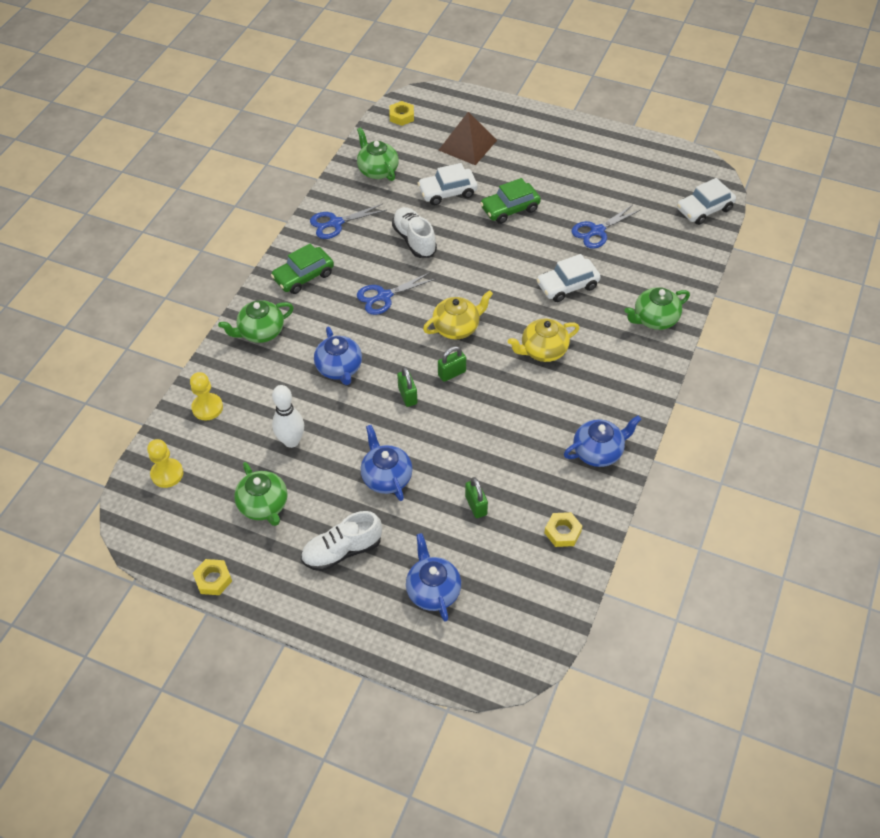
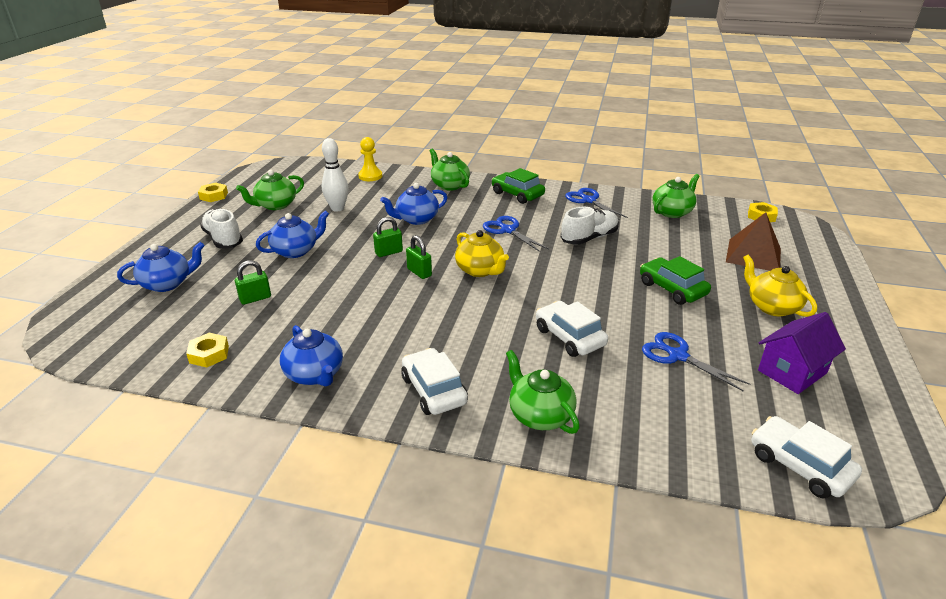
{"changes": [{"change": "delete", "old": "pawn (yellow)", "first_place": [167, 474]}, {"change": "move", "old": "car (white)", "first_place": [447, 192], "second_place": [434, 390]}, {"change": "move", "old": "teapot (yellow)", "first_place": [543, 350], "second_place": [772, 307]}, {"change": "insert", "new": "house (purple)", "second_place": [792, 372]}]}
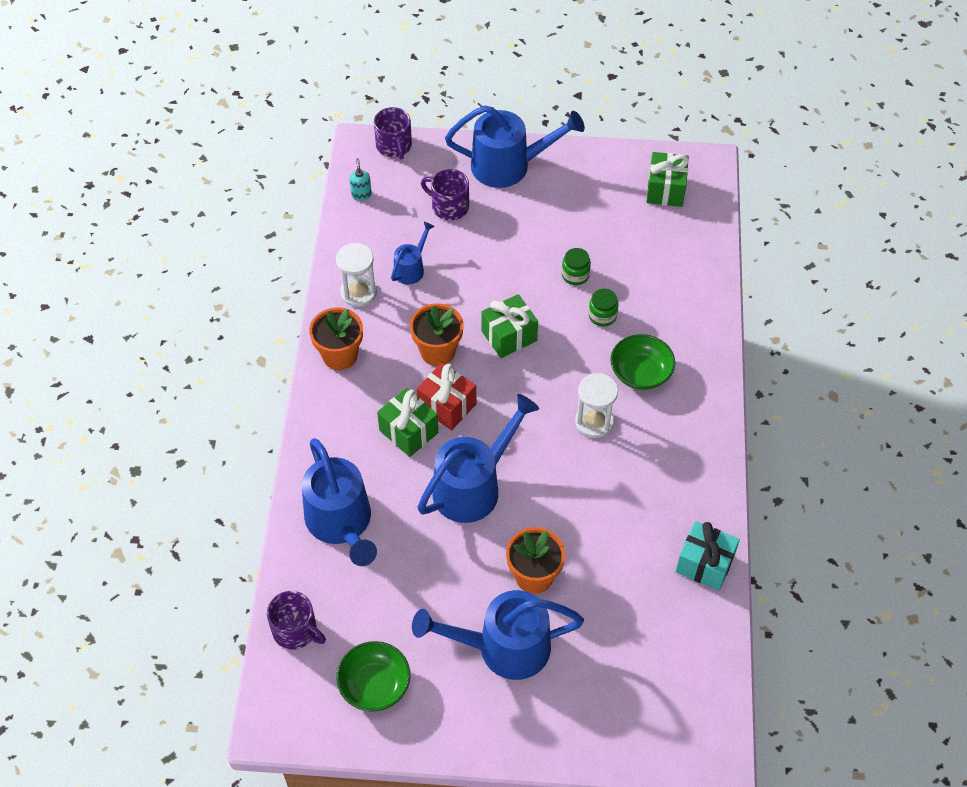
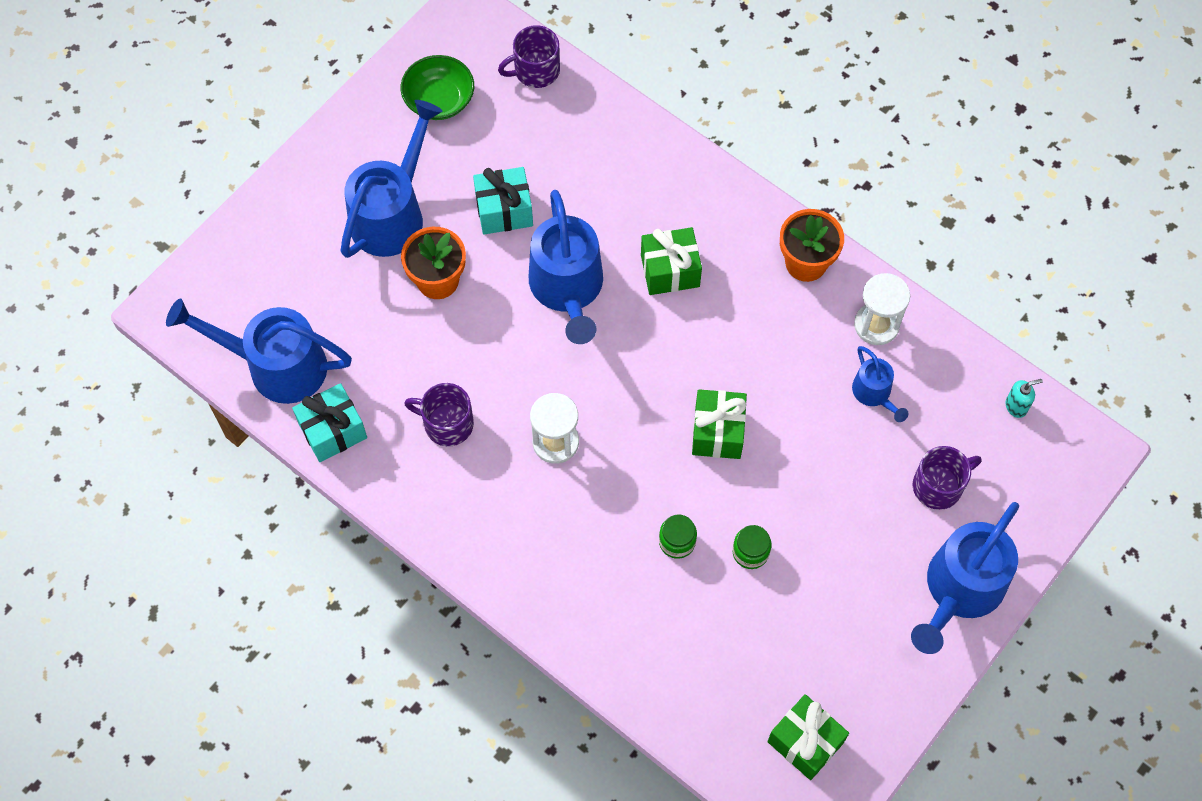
{"changes": [{"change": "move", "old": "watering can (blue)", "first_place": [342, 524], "second_place": [275, 365]}, {"change": "rotate", "old": "soap dispenser (turquoise)", "first_place": [361, 195], "second_place": [1016, 406], "degrees": -45}, {"change": "move", "old": "mug (purple)", "first_place": [394, 146], "second_place": [447, 423]}, {"change": "delete", "old": "flower pot (orange)", "first_place": [437, 351]}, {"change": "delete", "old": "gift (red)", "first_place": [447, 406]}, {"change": "delete", "old": "bowl (green)", "first_place": [640, 373]}, {"change": "insert", "new": "gift (turquoise)", "second_place": [504, 210]}]}
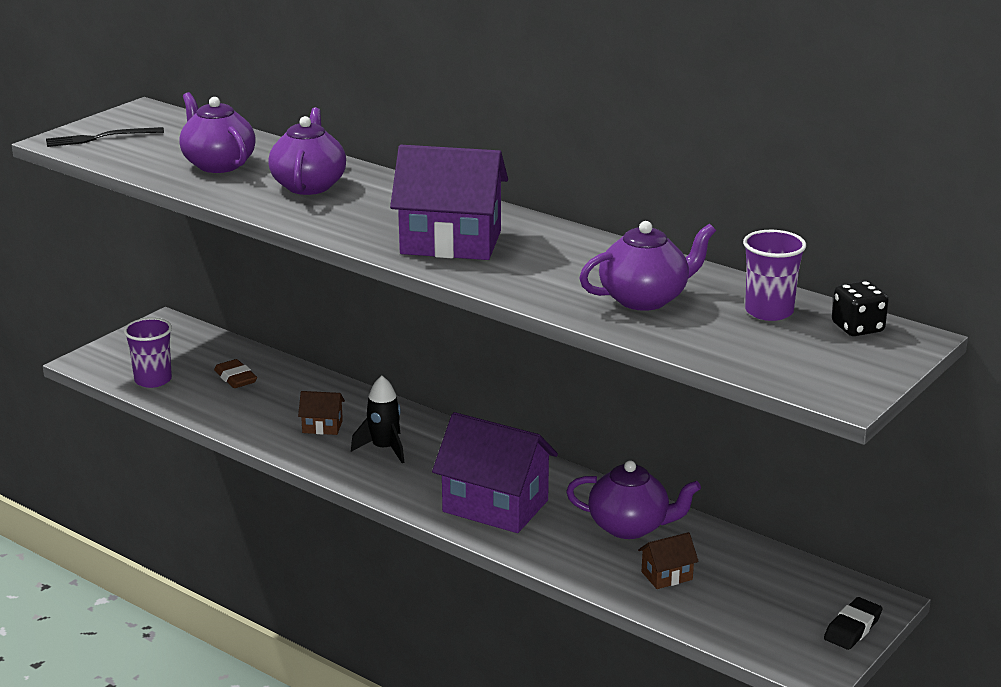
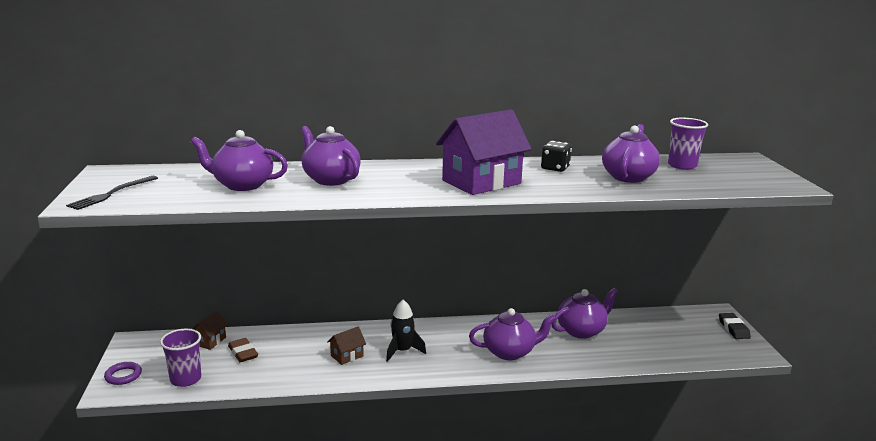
{"changes": [{"change": "rotate", "old": "eraser (brown)", "first_place": [235, 378], "second_place": [243, 353], "degrees": 45}, {"change": "replace", "old": "house (purple)", "new": "teapot (purple)", "first_place": [495, 506], "second_place": [510, 352]}, {"change": "move", "old": "house (brown)", "first_place": [667, 576], "second_place": [210, 341]}, {"change": "move", "old": "dice (black)", "first_place": [857, 328], "second_place": [555, 168]}, {"change": "insert", "new": "ring (purple)", "second_place": [123, 376]}]}
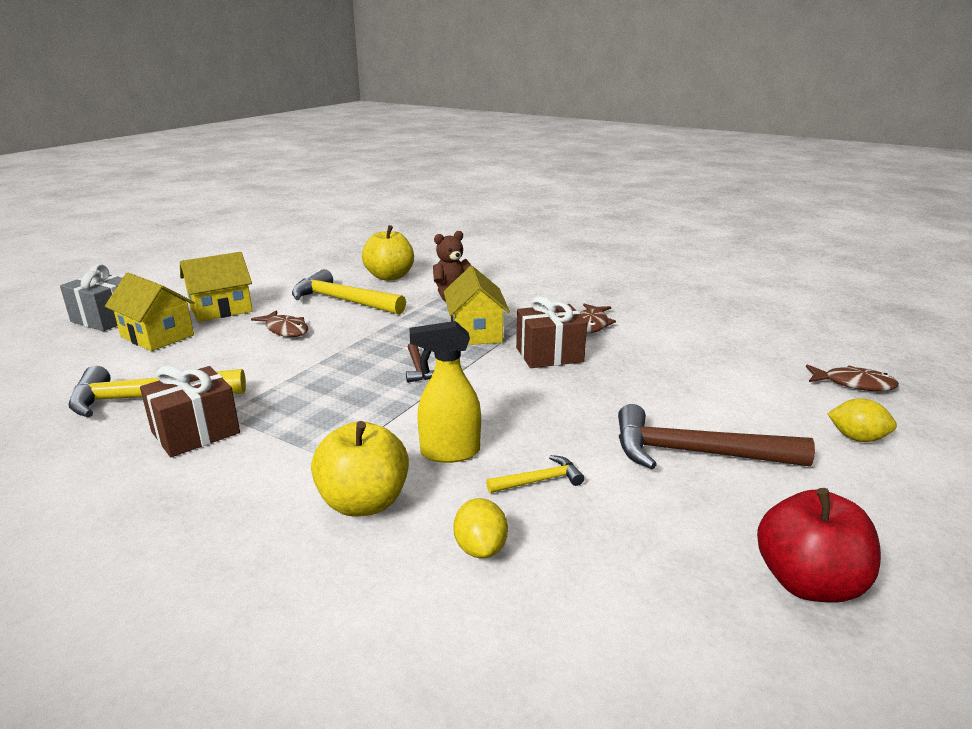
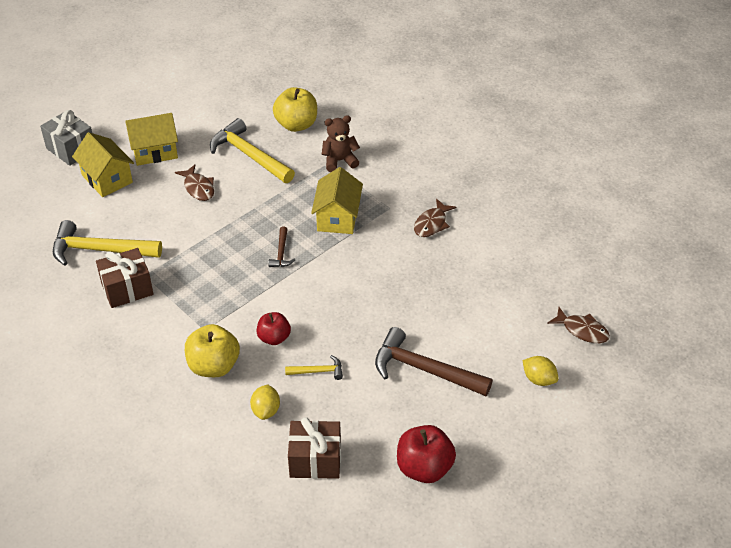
{"changes": [{"change": "replace", "old": "spray bottle (yellow)", "new": "apple (red)", "first_place": [449, 453], "second_place": [274, 338]}, {"change": "move", "old": "gift (brown)", "first_place": [549, 355], "second_place": [315, 460]}]}
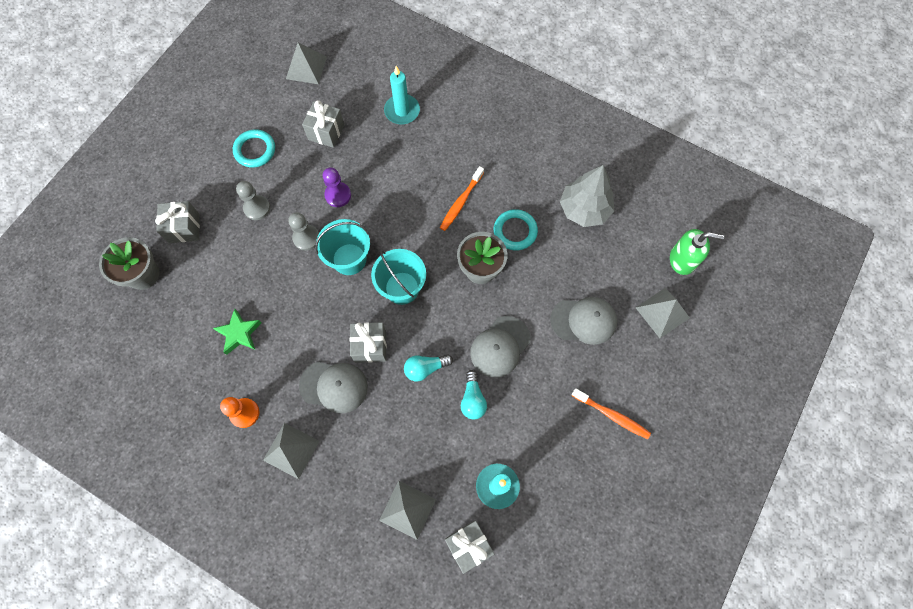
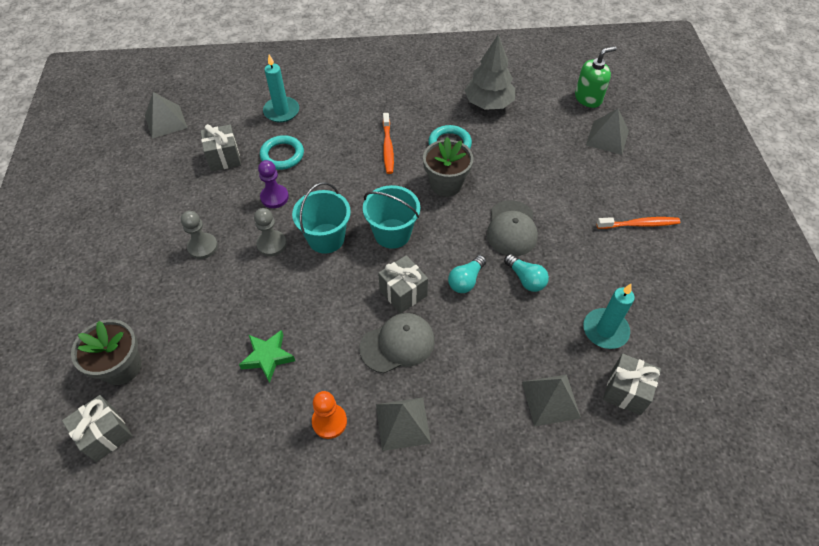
{"changes": [{"change": "move", "old": "gift (grey)", "first_place": [184, 228], "second_place": [105, 435]}, {"change": "move", "old": "ring (turquoise)", "first_place": [255, 150], "second_place": [282, 155]}, {"change": "delete", "old": "cap (grey)", "first_place": [584, 320]}]}
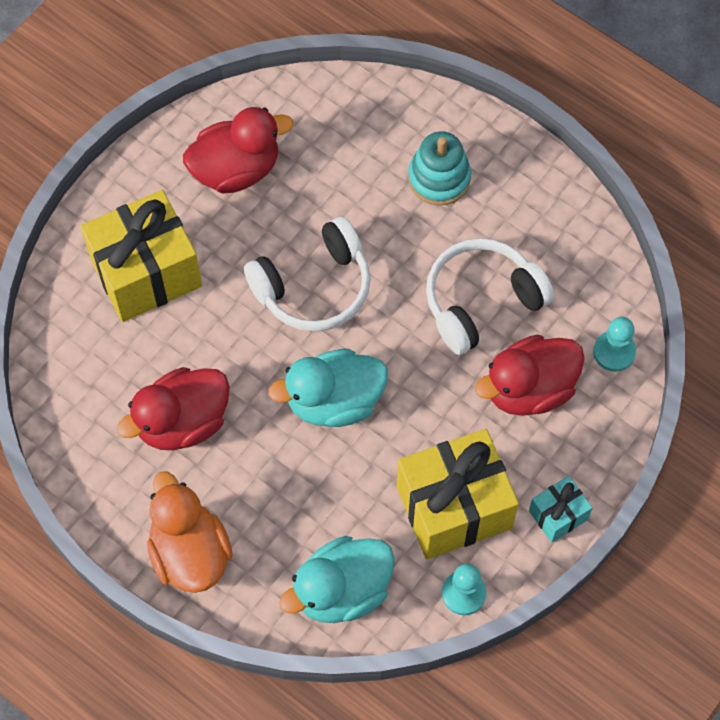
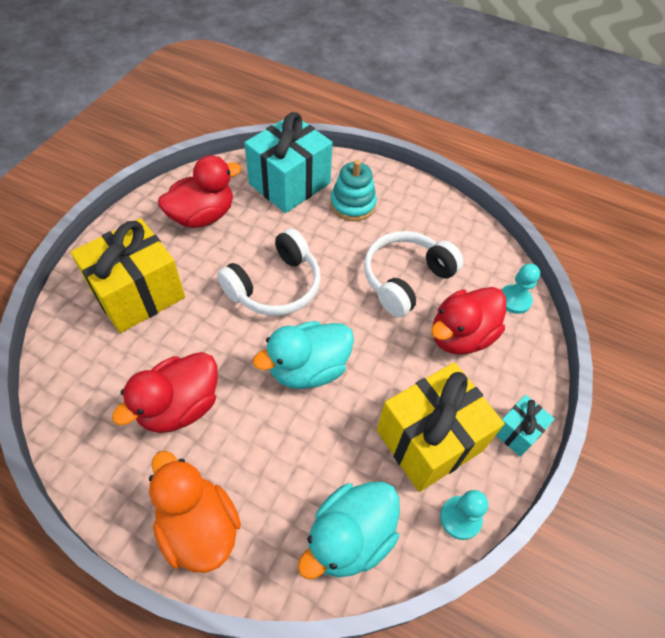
{"changes": [{"change": "insert", "new": "gift (turquoise)", "second_place": [289, 183]}]}
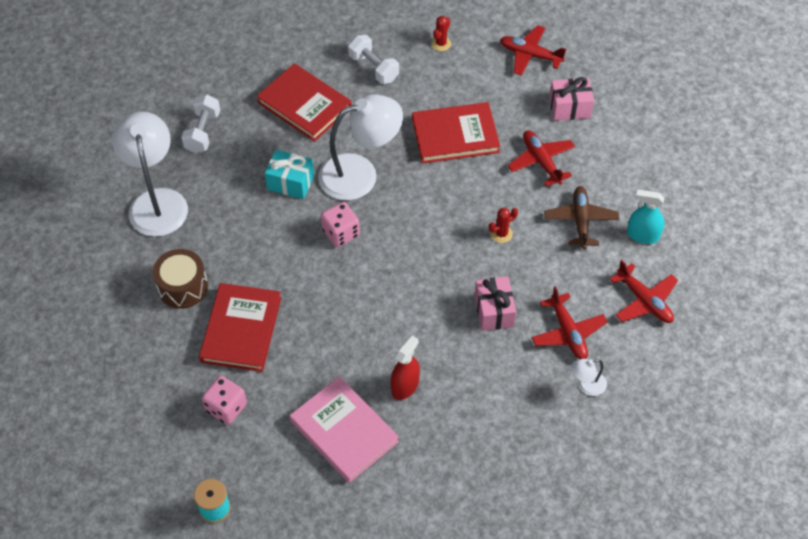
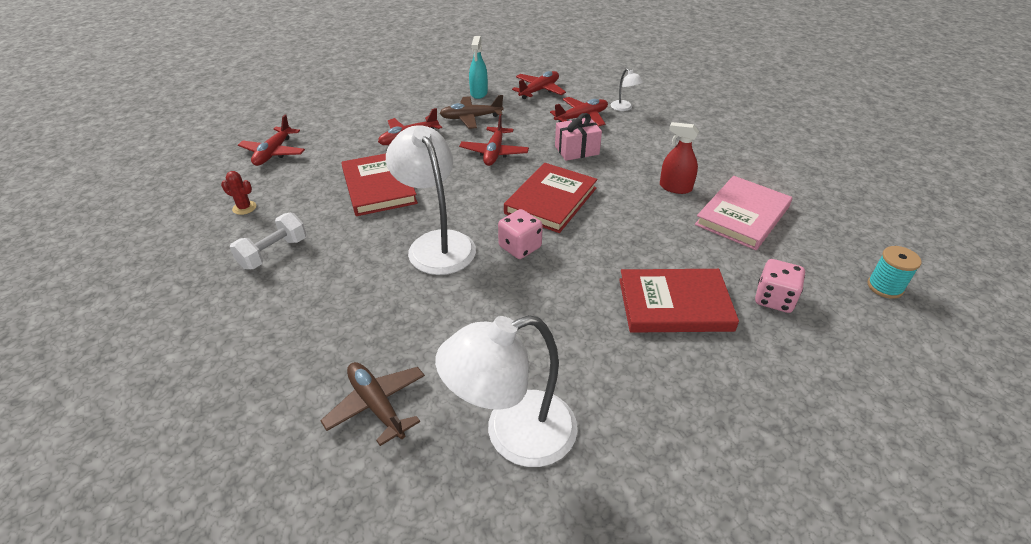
{"changes": [{"change": "delete", "old": "drum (brown)", "first_place": [183, 287]}, {"change": "replace", "old": "dumbbell (white)", "new": "plane (brown)", "first_place": [203, 132], "second_place": [377, 405]}, {"change": "move", "old": "book (red)", "first_place": [304, 105], "second_place": [551, 201]}, {"change": "delete", "old": "gift (turquoise)", "first_place": [290, 183]}, {"change": "replace", "old": "cactus (red)", "new": "plane (red)", "first_place": [501, 234], "second_place": [494, 152]}, {"change": "delete", "old": "gift (pink)", "first_place": [569, 108]}]}
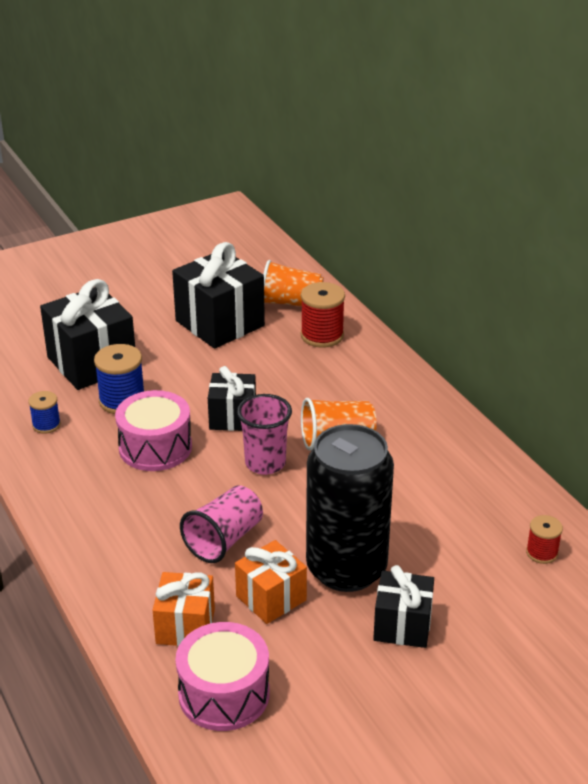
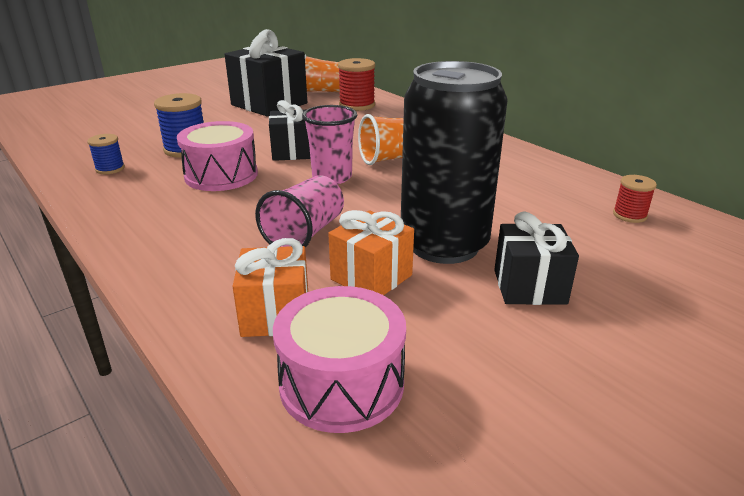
{"changes": [{"change": "delete", "old": "gift (black)", "first_place": [92, 363]}]}
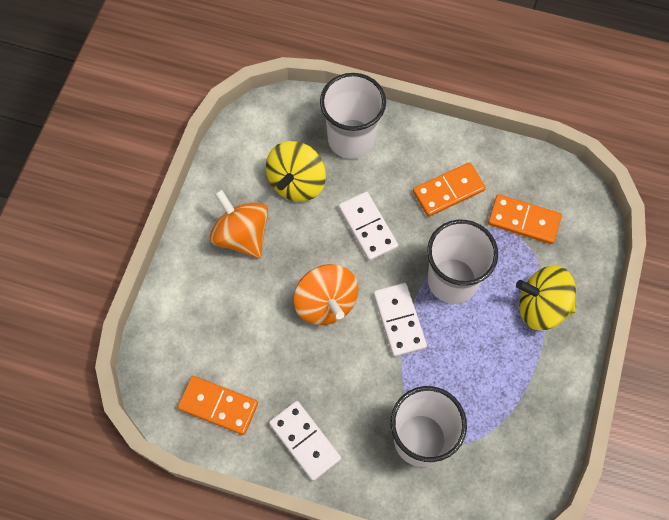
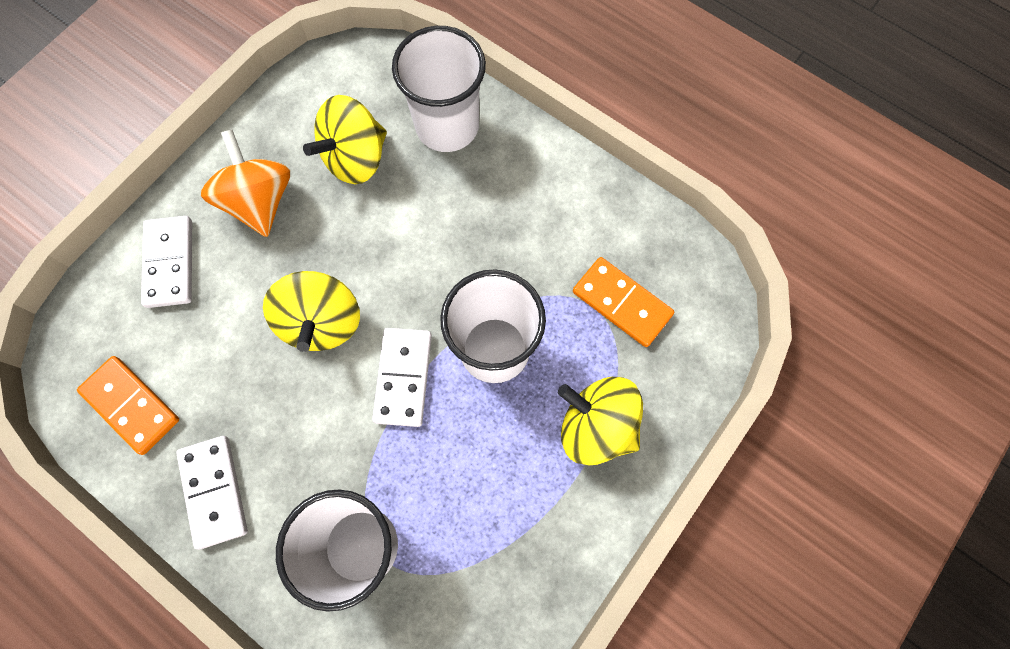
{"changes": [{"change": "recolor", "old": "spinning top (orange)", "new": "spinning top (yellow)", "first_place": [326, 303], "second_place": [322, 322]}, {"change": "move", "old": "domino (white)", "first_place": [367, 227], "second_place": [169, 263]}, {"change": "delete", "old": "domino (orange)", "first_place": [448, 191]}]}
